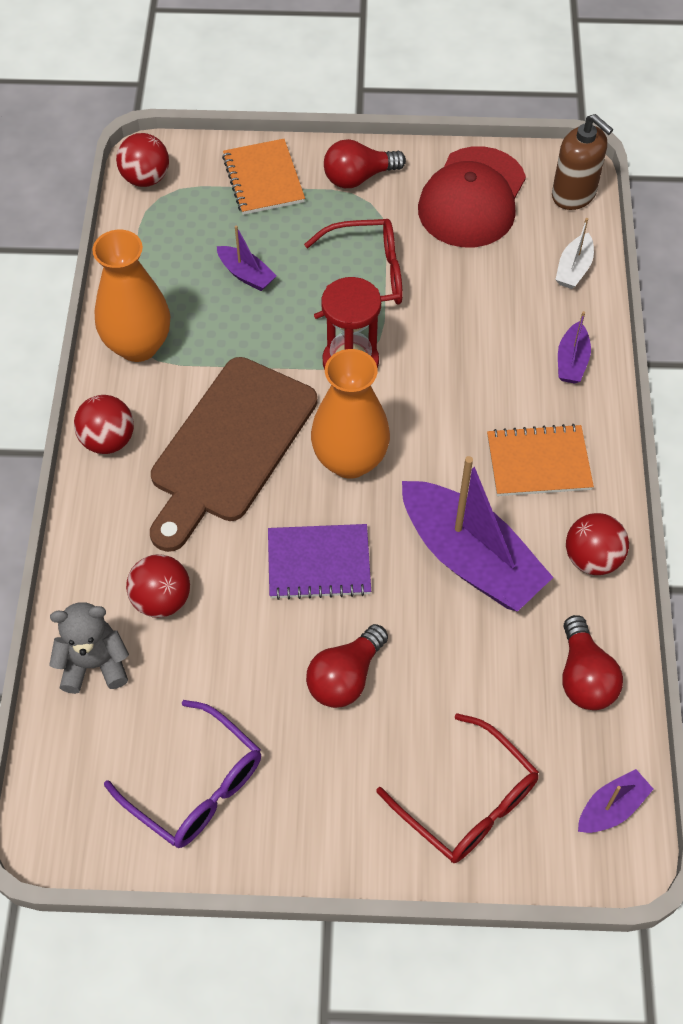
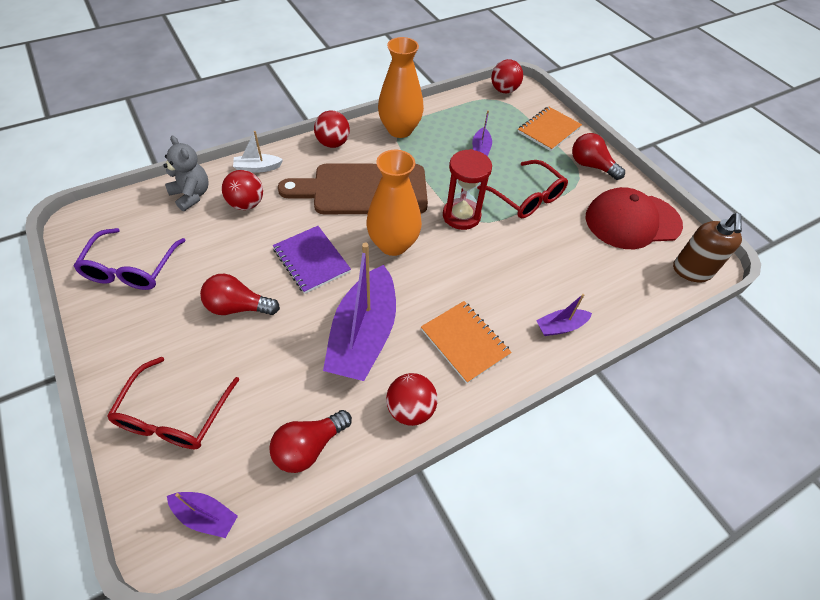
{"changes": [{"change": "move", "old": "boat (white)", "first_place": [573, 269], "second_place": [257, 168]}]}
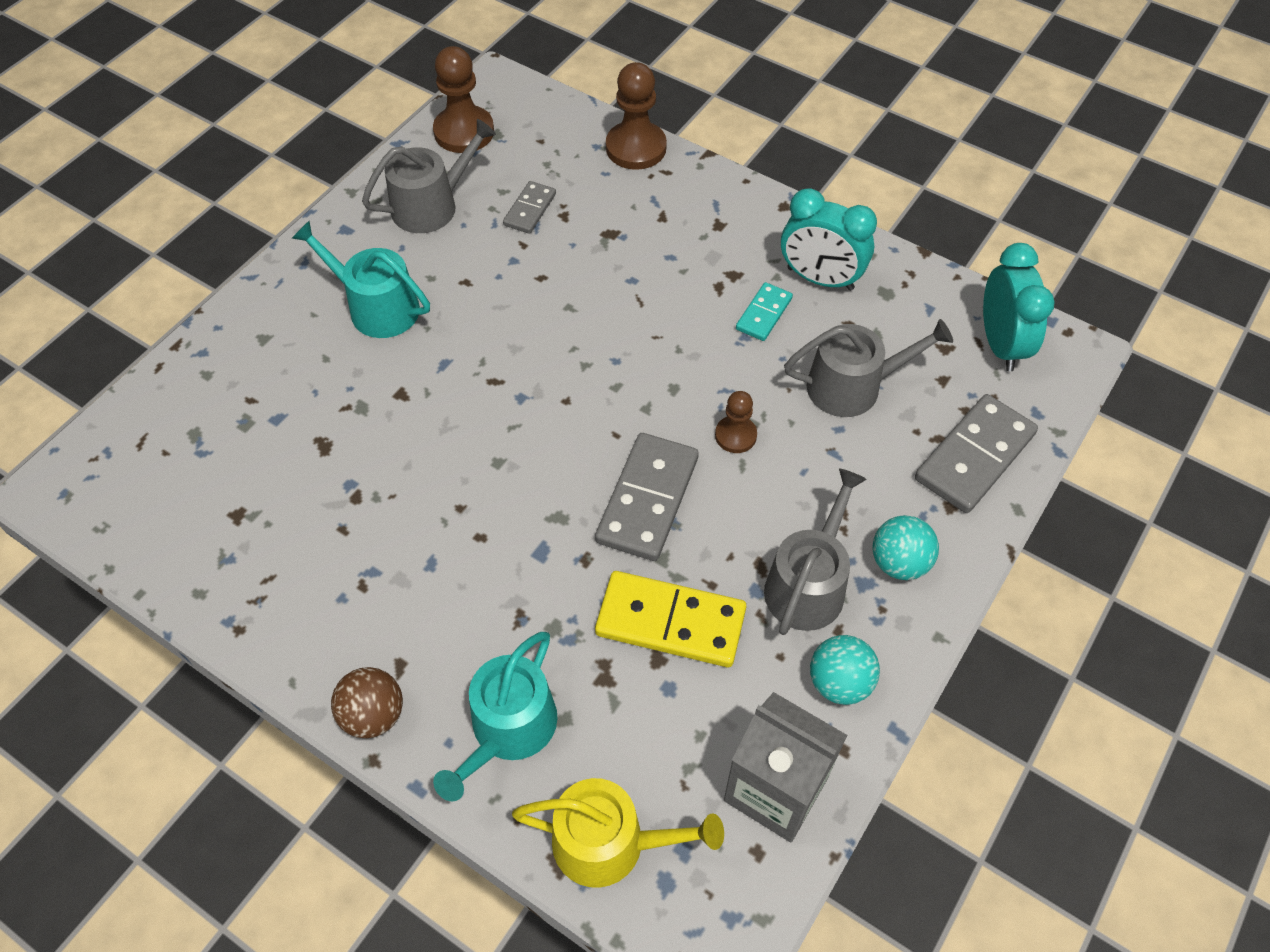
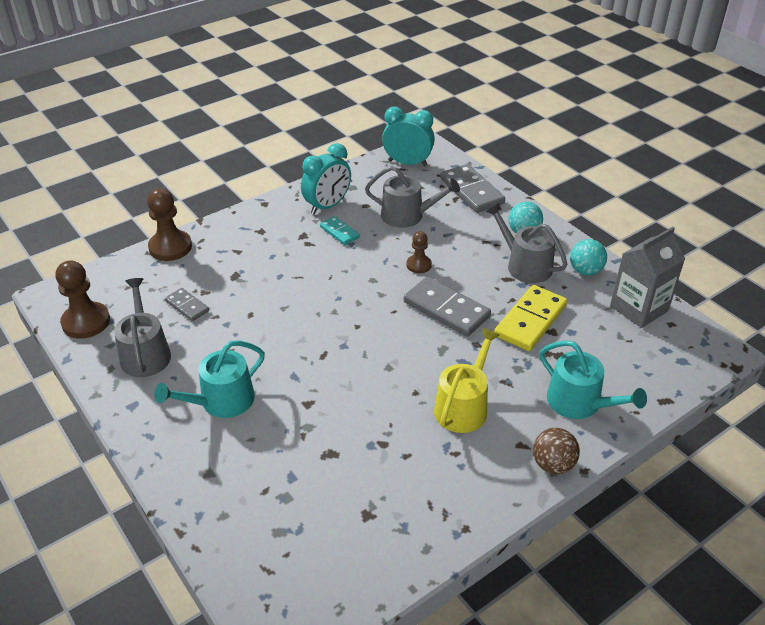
{"changes": [{"change": "move", "old": "watering can (yellow)", "first_place": [610, 843], "second_place": [463, 406]}, {"change": "rotate", "old": "watering can (grey)", "first_place": [853, 386], "second_place": [408, 215], "degrees": 90}]}
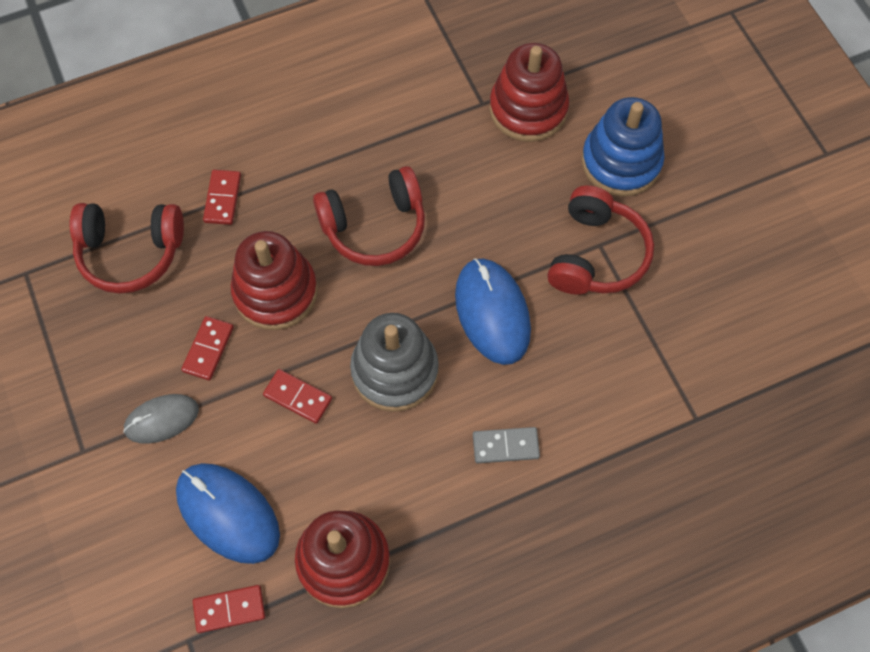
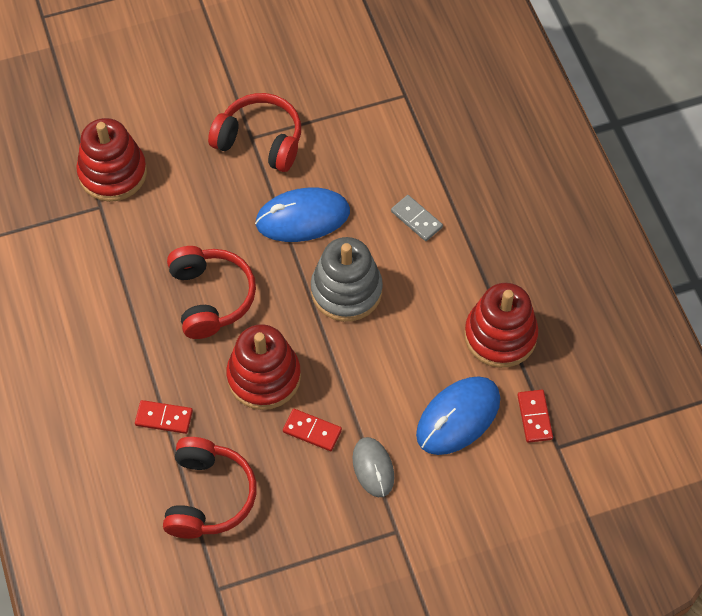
{"changes": [{"change": "delete", "old": "domino (red)", "first_place": [298, 397]}, {"change": "rotate", "old": "domino (grey)", "first_place": [505, 446], "second_place": [416, 219], "degrees": -45}, {"change": "delete", "old": "stacking toy (blue)", "first_place": [621, 162]}]}
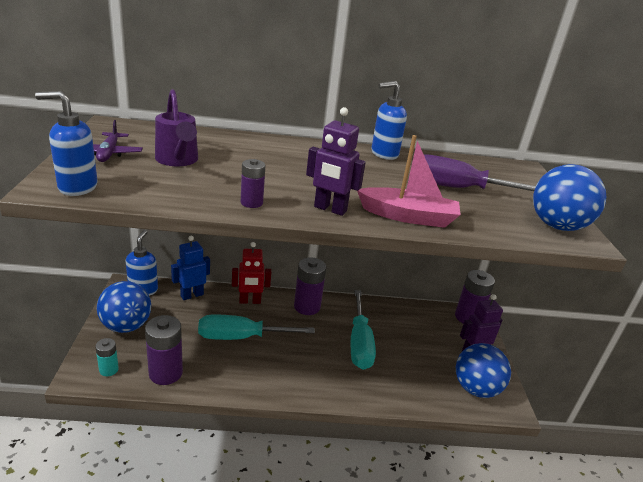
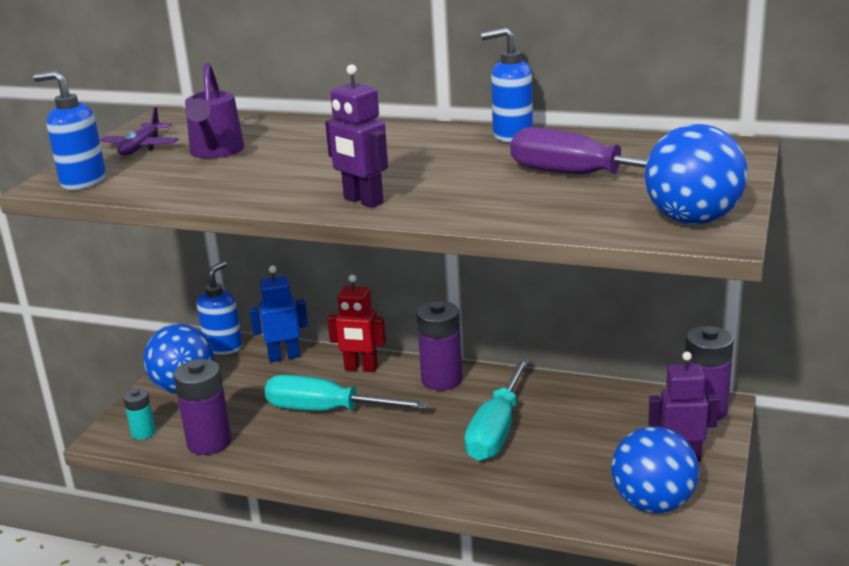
{"changes": [{"change": "delete", "old": "battery (purple)", "first_place": [251, 203]}, {"change": "delete", "old": "boat (pink)", "first_place": [408, 216]}]}
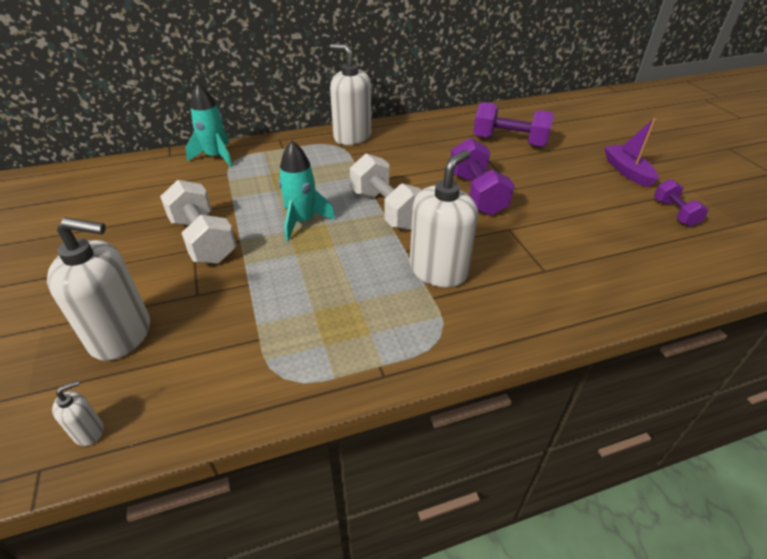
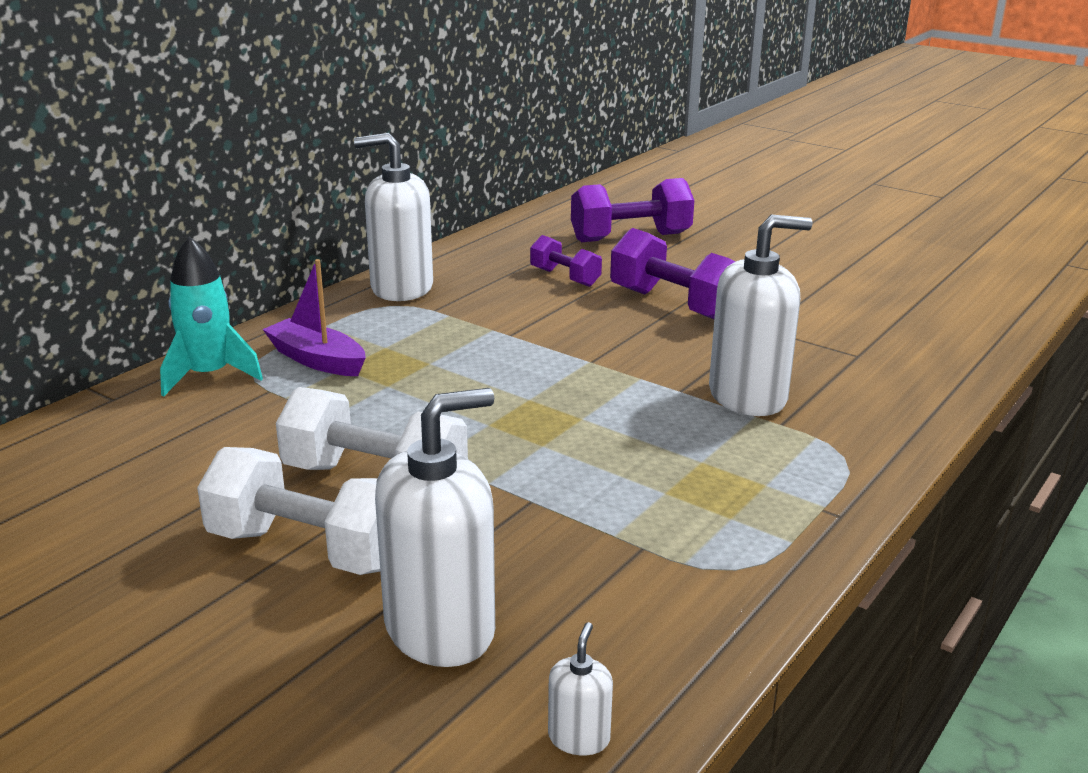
{"changes": [{"change": "delete", "old": "rocket (turquoise)", "first_place": [302, 221]}, {"change": "move", "old": "dumbbell (white)", "first_place": [386, 209], "second_place": [308, 549]}, {"change": "rotate", "old": "soap dispenser (white)", "first_place": [438, 270], "second_place": [748, 396], "degrees": 75}, {"change": "move", "old": "boat (purple)", "first_place": [627, 171], "second_place": [317, 360]}, {"change": "move", "old": "dumbbell (purple)", "first_place": [674, 213], "second_place": [565, 277]}]}
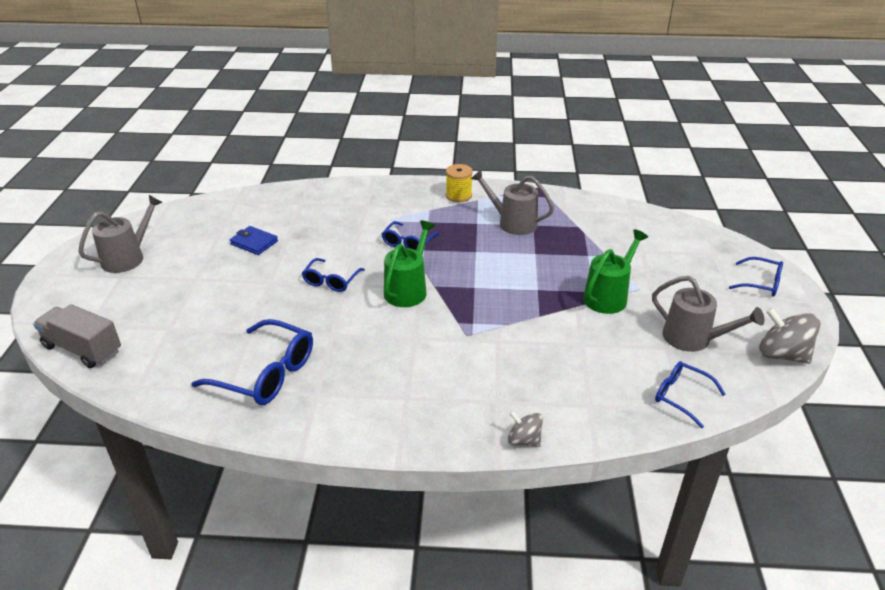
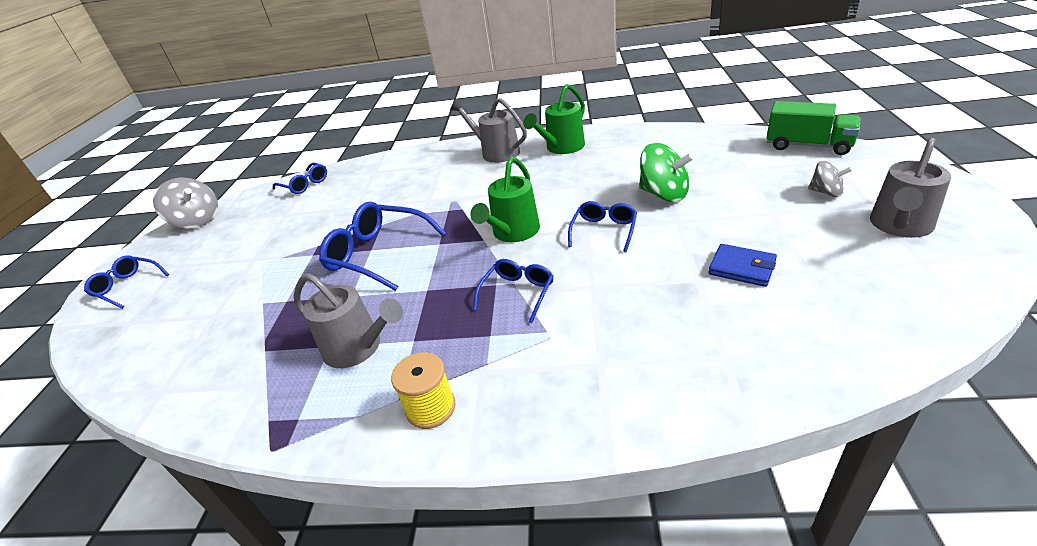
{"changes": [{"change": "recolor", "old": "truck (grey)", "new": "truck (green)", "first_place": [83, 349], "second_place": [808, 146]}, {"change": "move", "old": "glasses (blue)", "first_place": [266, 374], "second_place": [378, 254]}, {"change": "move", "old": "spinning top (grey)", "first_place": [524, 440], "second_place": [826, 192]}, {"change": "move", "old": "watering can (green)", "first_place": [608, 296], "second_place": [562, 147]}, {"change": "move", "old": "watering can (grey)", "first_place": [693, 339], "second_place": [496, 152]}, {"change": "insert", "new": "spinning top (green)", "second_place": [664, 194]}]}
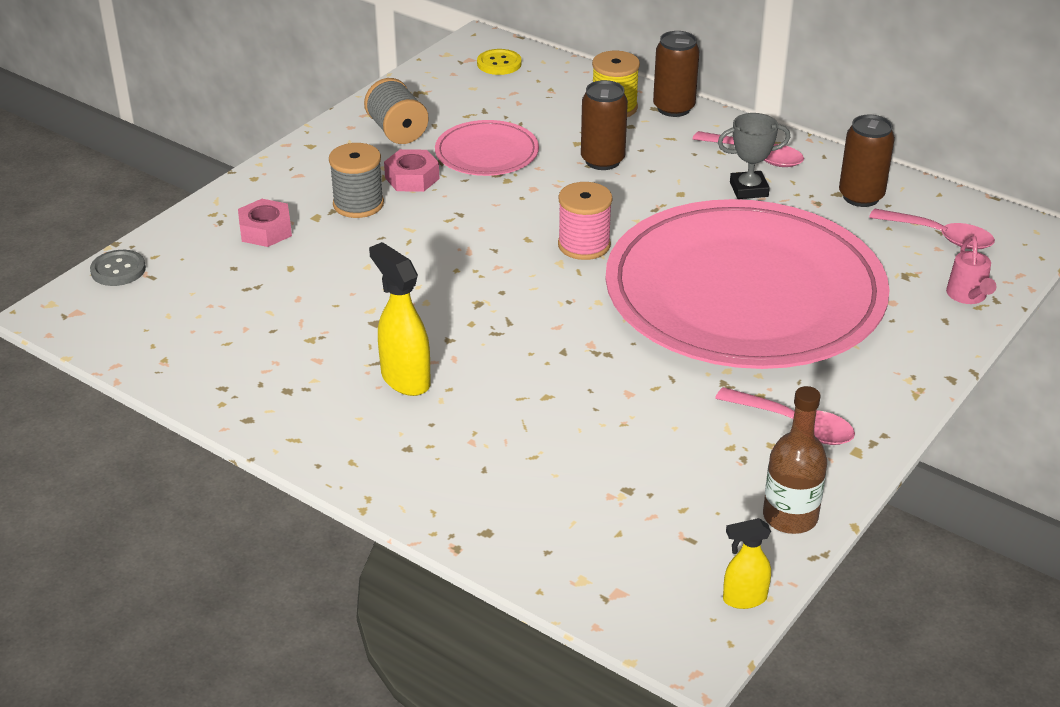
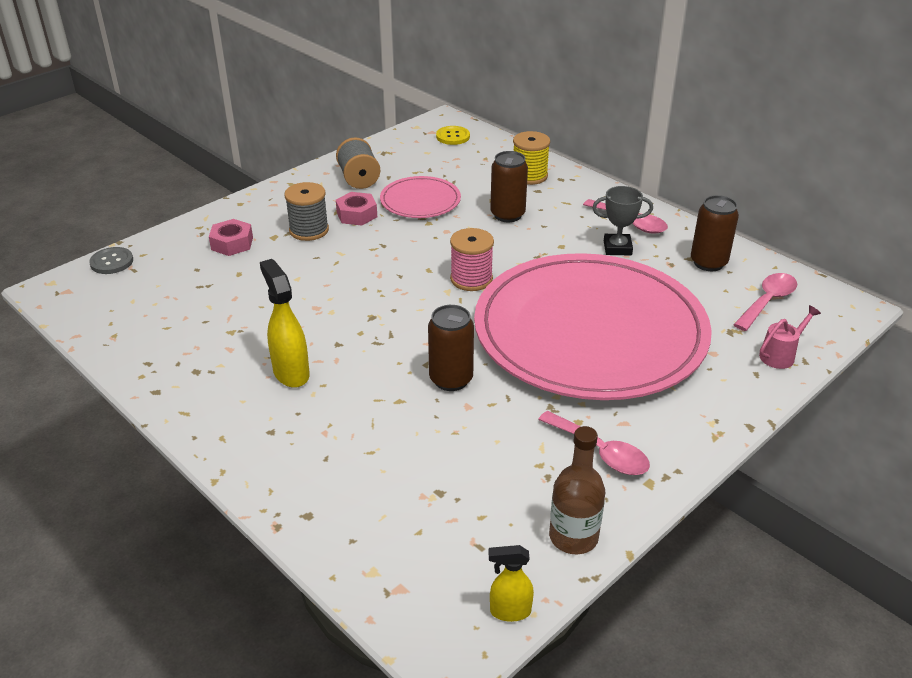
{"changes": [{"change": "move", "old": "can (brown)", "first_place": [673, 108], "second_place": [451, 379]}, {"change": "rotate", "old": "spoon (pink)", "first_place": [939, 236], "second_place": [767, 301], "degrees": -90}, {"change": "rotate", "old": "watering can (pink)", "first_place": [968, 296], "second_place": [780, 355], "degrees": -135}]}
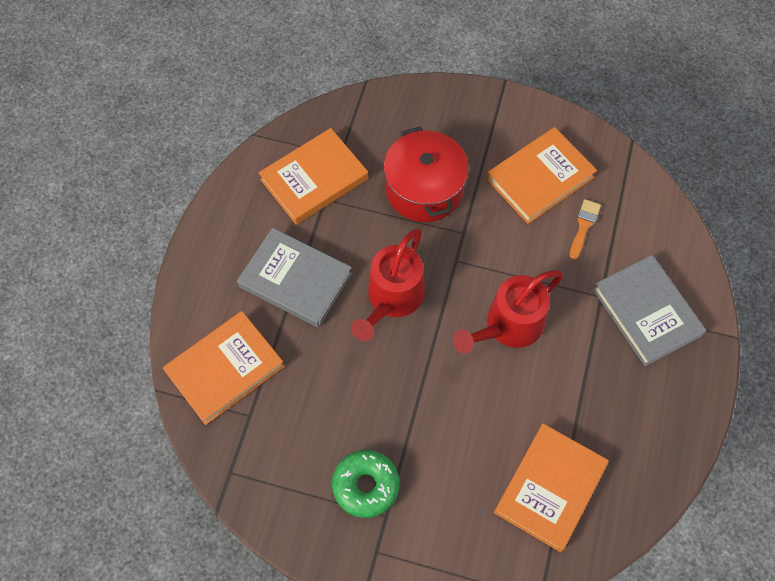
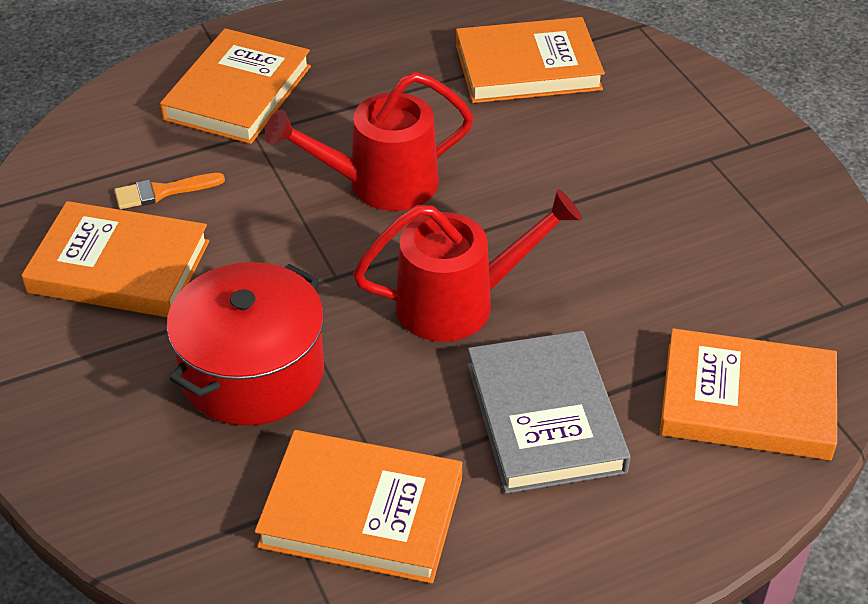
{"changes": [{"change": "delete", "old": "donut (green)", "first_place": [366, 485]}, {"change": "rotate", "old": "watering can (red)", "first_place": [507, 327], "second_place": [379, 184], "degrees": 150}, {"change": "recolor", "old": "book (grey)", "new": "book (orange)", "first_place": [646, 312], "second_place": [238, 93]}]}
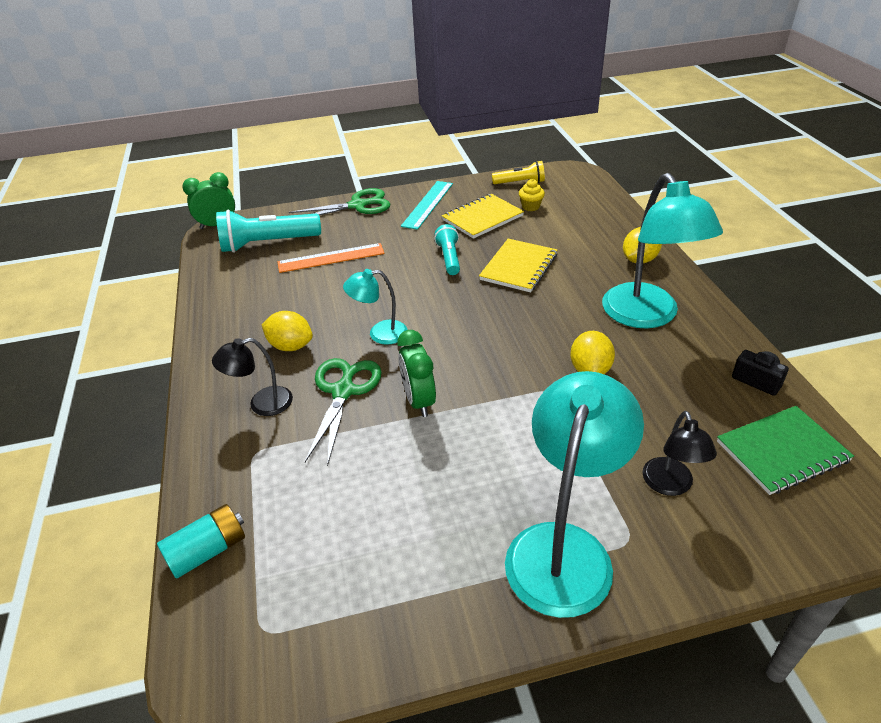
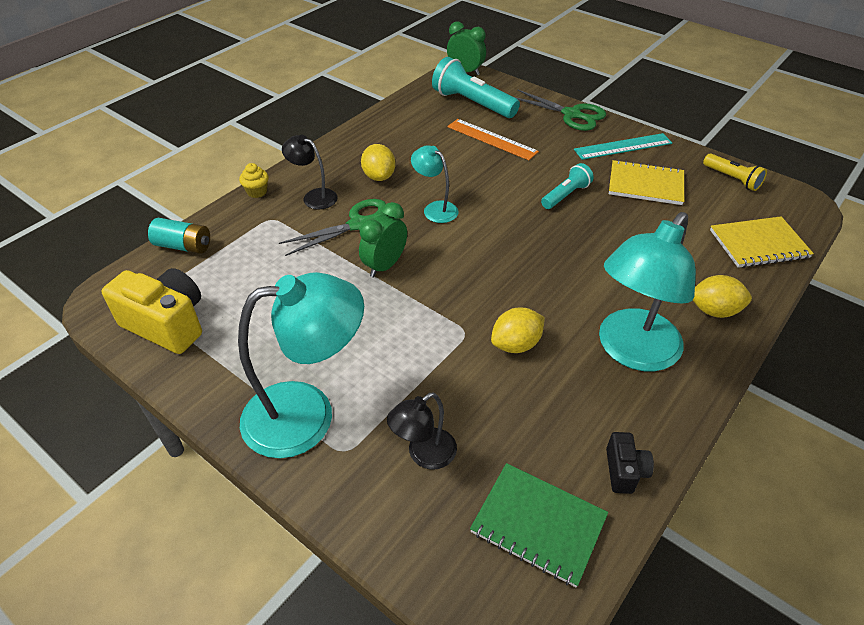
{"changes": [{"change": "move", "old": "notebook (yellow)", "first_place": [519, 267], "second_place": [759, 244]}, {"change": "move", "old": "cupcake (yellow)", "first_place": [530, 207], "second_place": [257, 192]}, {"change": "insert", "new": "camera (yellow)", "second_place": [167, 324]}]}
